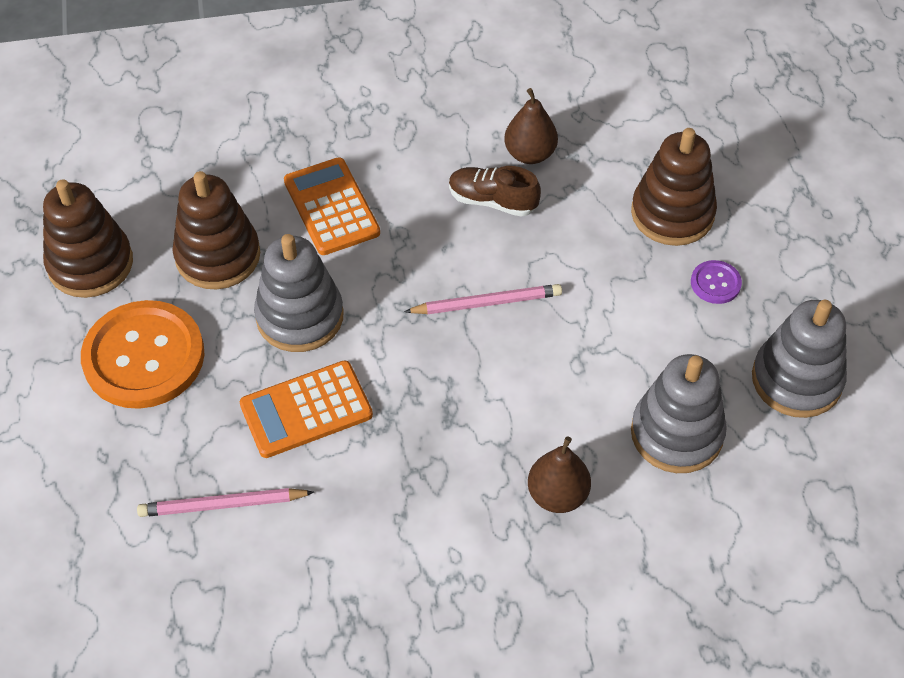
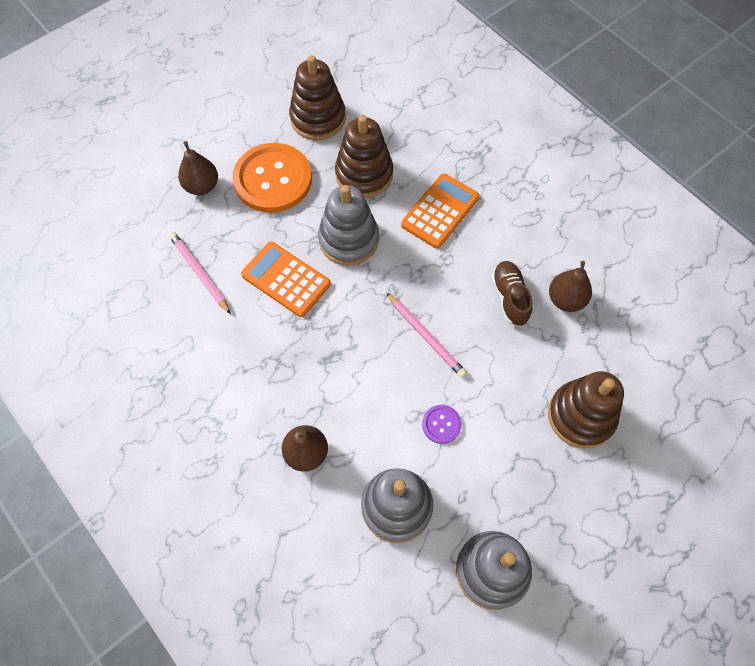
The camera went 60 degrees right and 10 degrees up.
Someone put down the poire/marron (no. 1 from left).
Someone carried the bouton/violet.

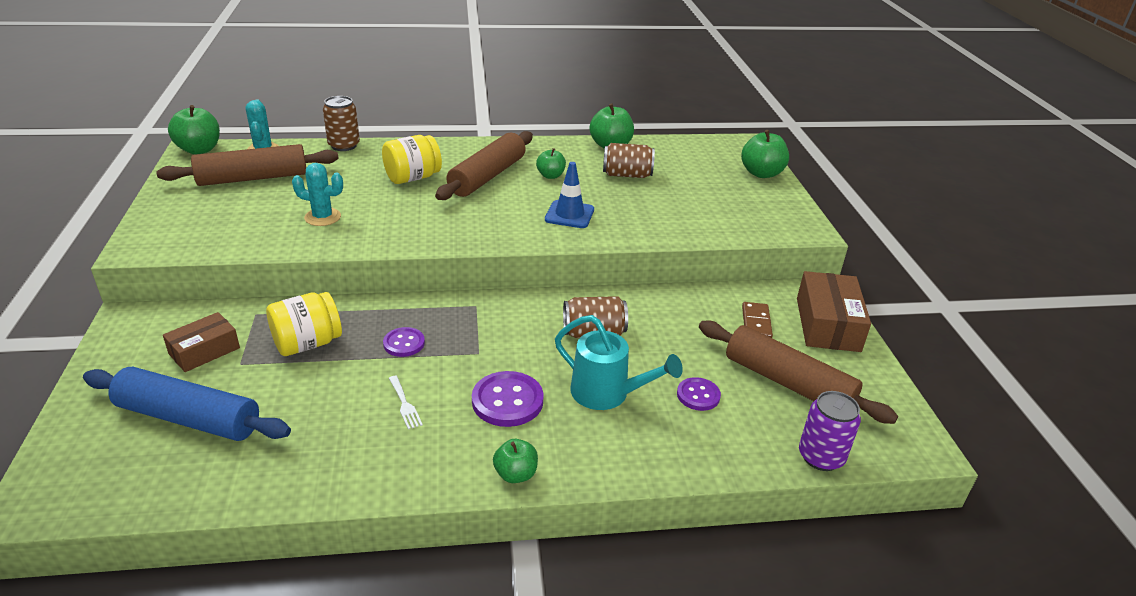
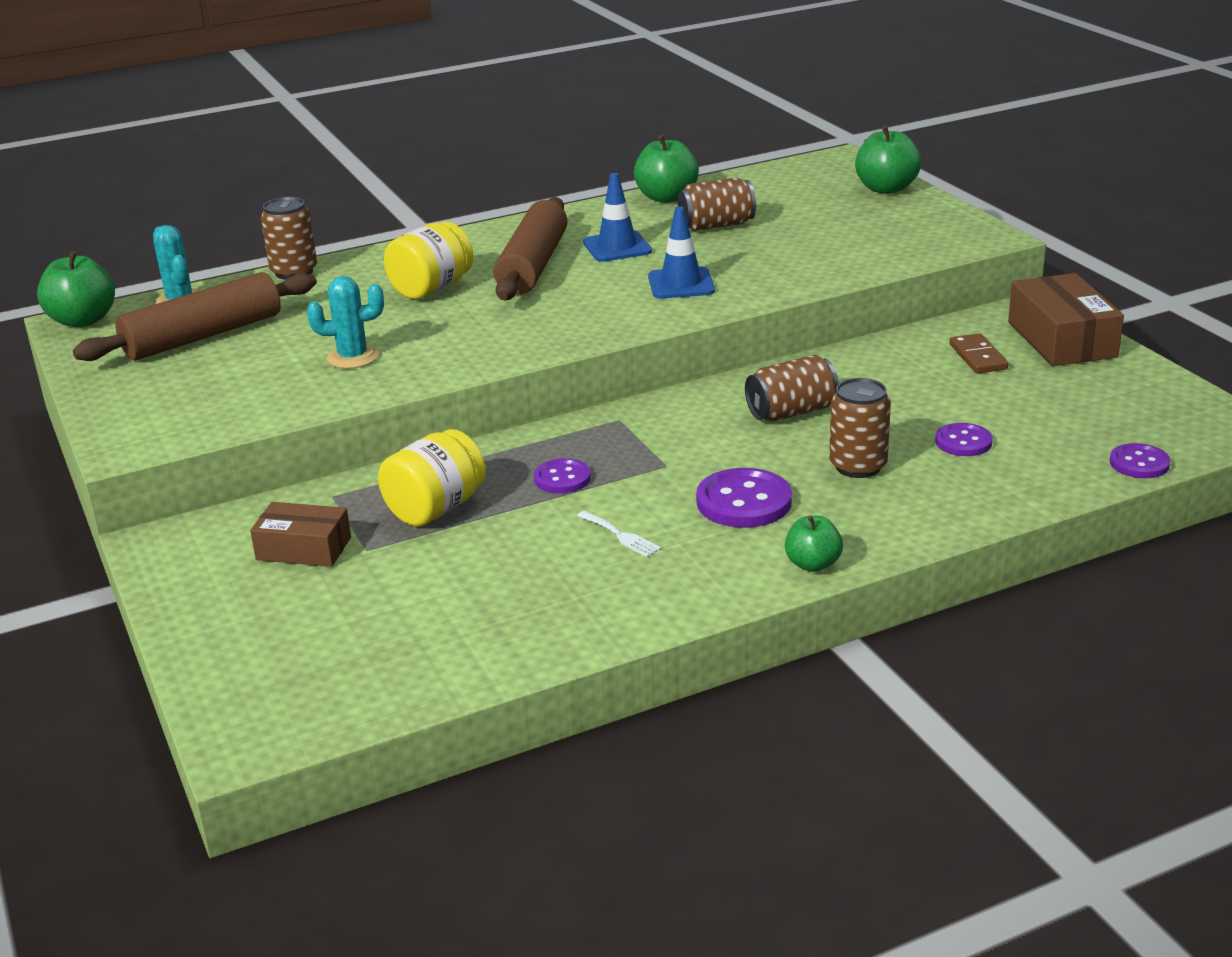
The camera went 15 degrees left and 5 degrees down.
Someone rotated the boîte/marron (no. 1 from left) by 75 degrees clockwise.
Someone swapped the pomme/vert (no. 3 from left) for the cône de chantier/bleu (no. 1 from left).
Someone swapped the arrosoir/turquoise for the canette/marron (no. 4 from left).
Someone swapped the canette/violet for the bouton/violet (no. 4 from left).
Someone took away the rouleau à pâtisserie/bleu.
Someone took away the rouleau à pâtisserie/marron (no. 3 from left).

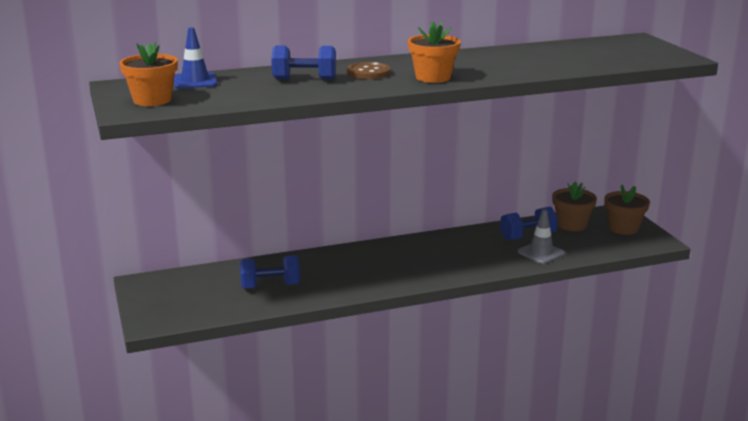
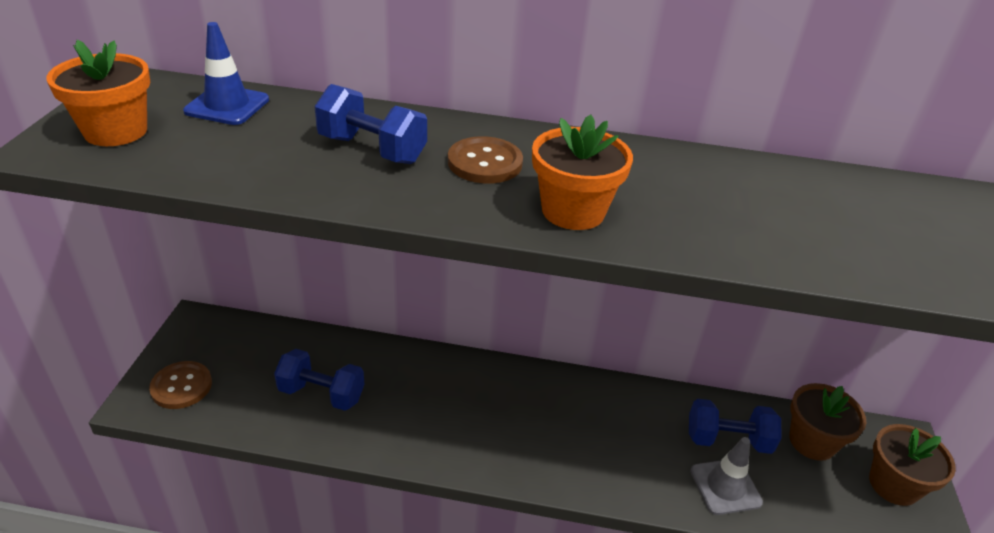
The camera went 25 degrees right and 15 degrees up.
Someone put down the bouton/marron (no. 1 from left).

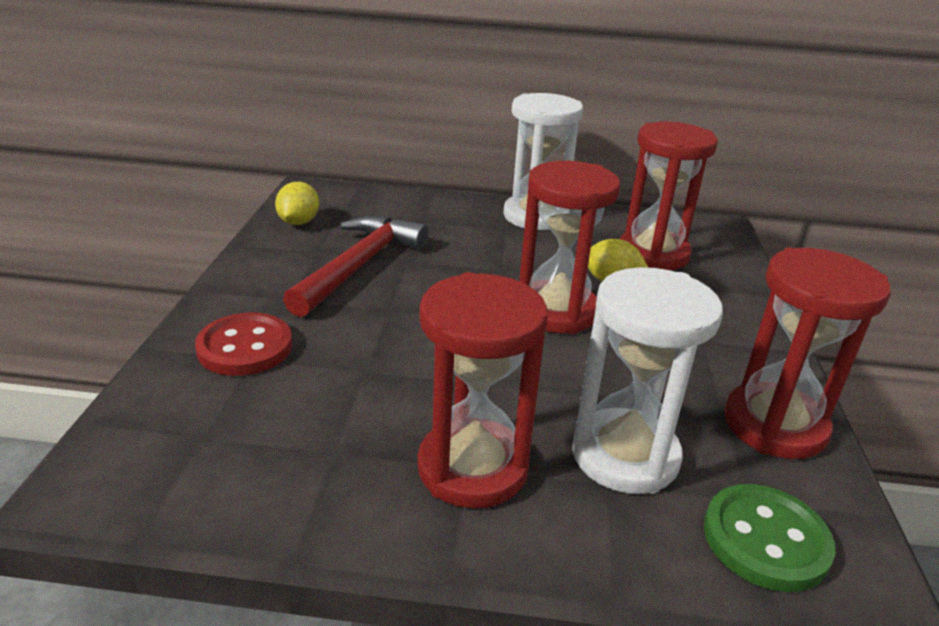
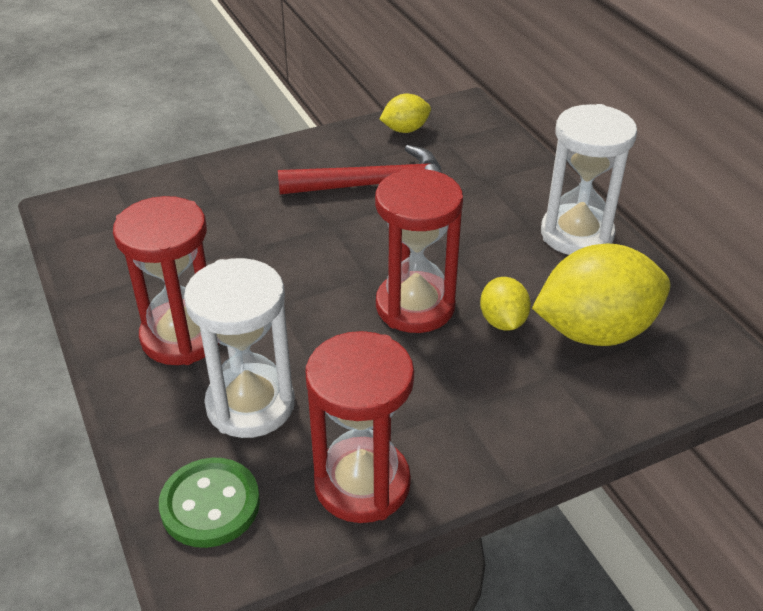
The camera went 60 degrees right and 10 degrees up.
Someone swapped the sablier/rouge (no. 3 from left) for the citron/jaune (no. 3 from left).
Someone took away the bouton/rouge.

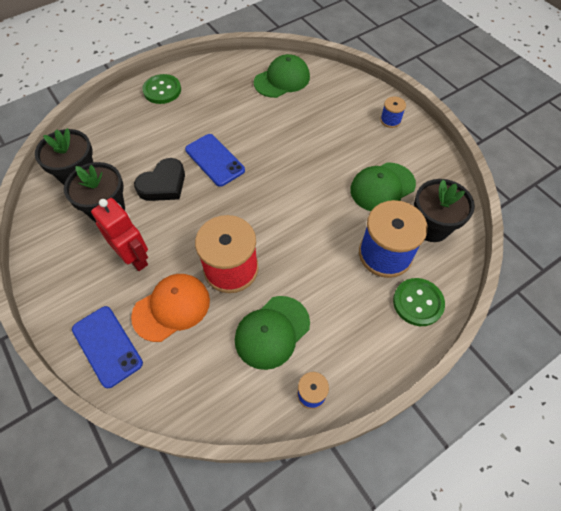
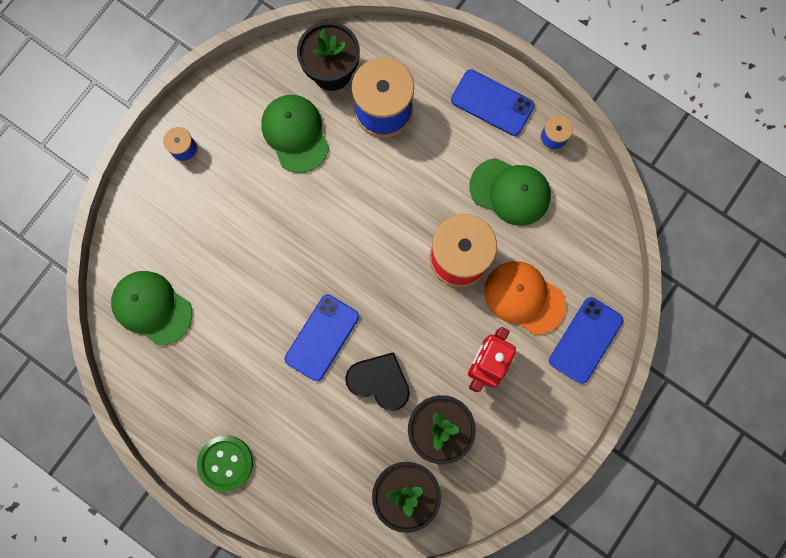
The camera went 110 degrees left and 20 degrees up.
Someone rotated the casquette/vert (no. 3 from left in the first image) by 150 degrees counterclockwise.
Someone put down the téléphone/bleu (no. 2 from left).
Someone took away the bouton/vert (no. 2 from left).

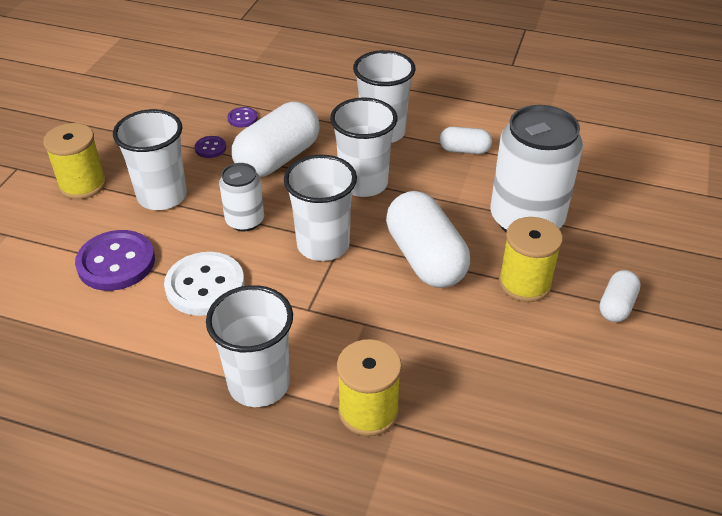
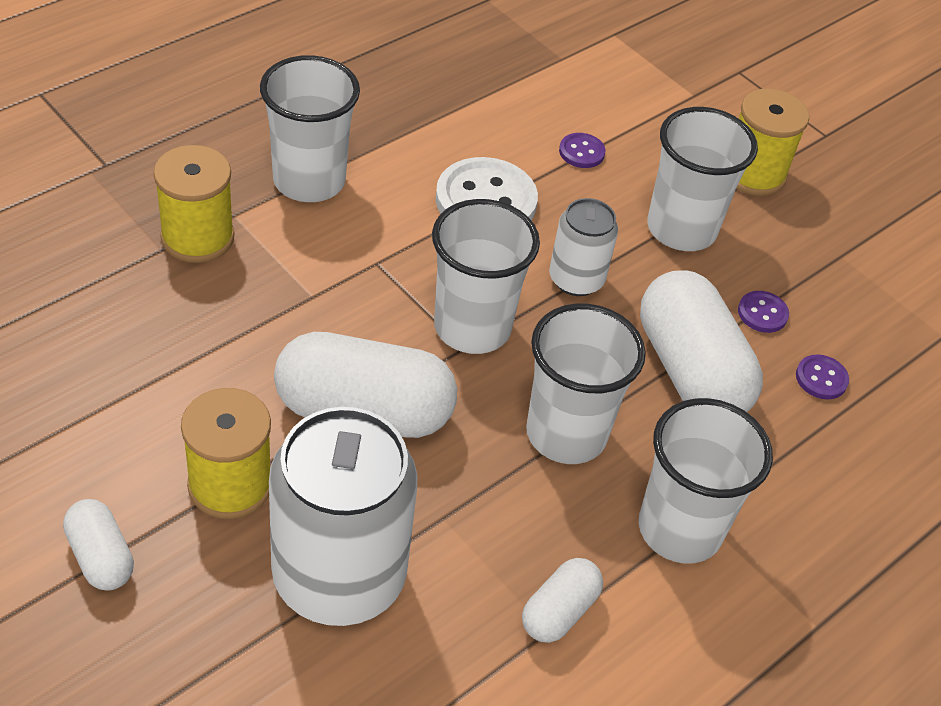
The camera went 115 degrees right and 5 degrees up.
Someone scaled the bouton/violet (no. 1 from left) by 0.47.

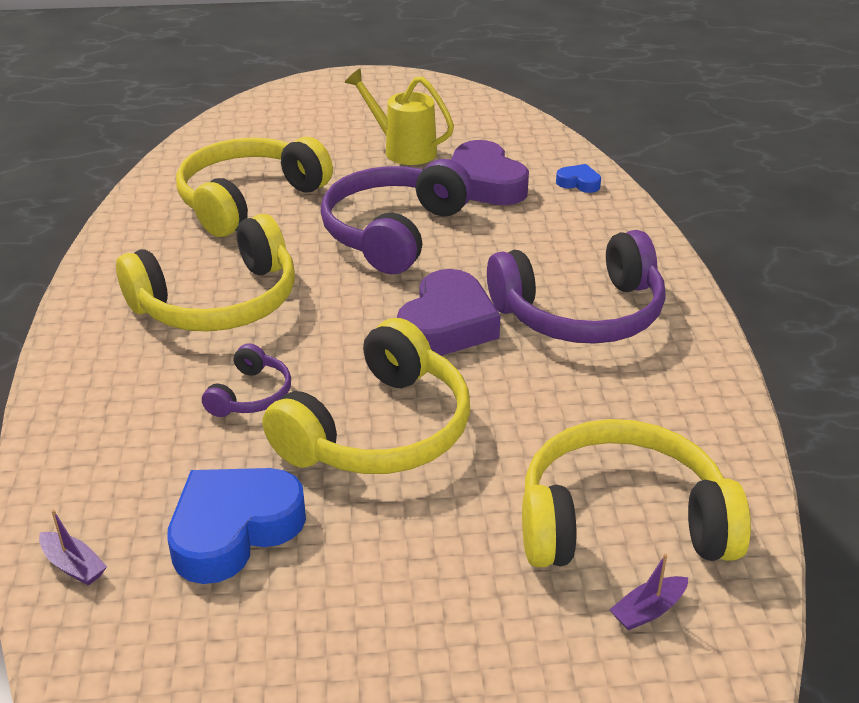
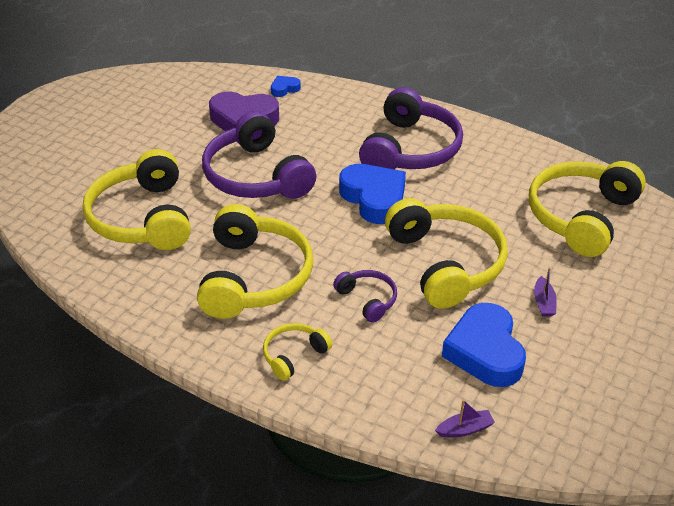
The camera went 55 degrees left and 5 degrees up.
Someone put down the casque audio/jaune (no. 3 from left).
Someone repainted the cœur/violet (no. 1 from left), which became the cœur/bleu (no. 2 from left).
Someone carried the bateau/violet (no. 2 from left).
Someone took away the arrosoir/jaune.

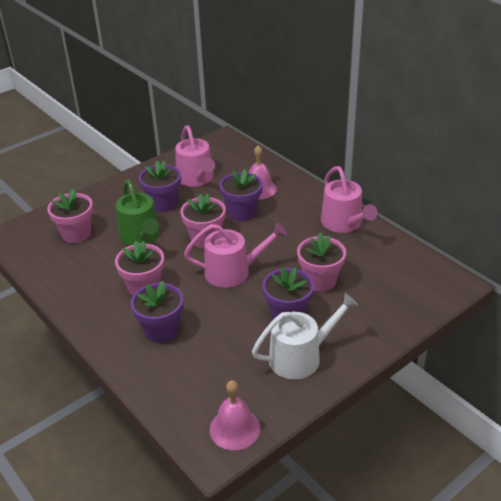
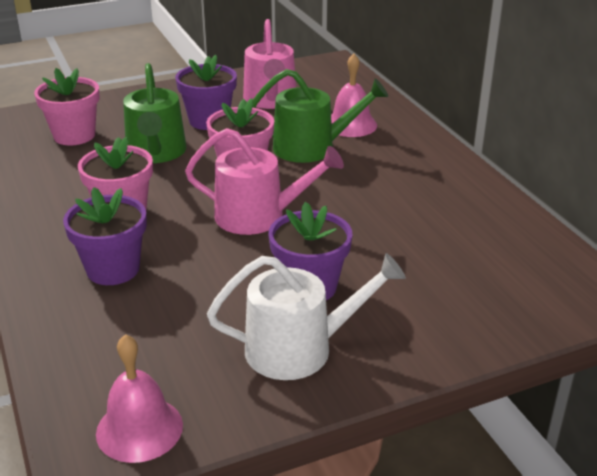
The camera went 15 degrees right and 5 degrees down.
Someone swapped the pot de fleurs/violet (no. 3 from left) for the arrosoir/vert (no. 2 from left).
Someone took away the pot de fleurs/rose (no. 4 from left).
Someone took away the arrosoir/rose (no. 3 from left).

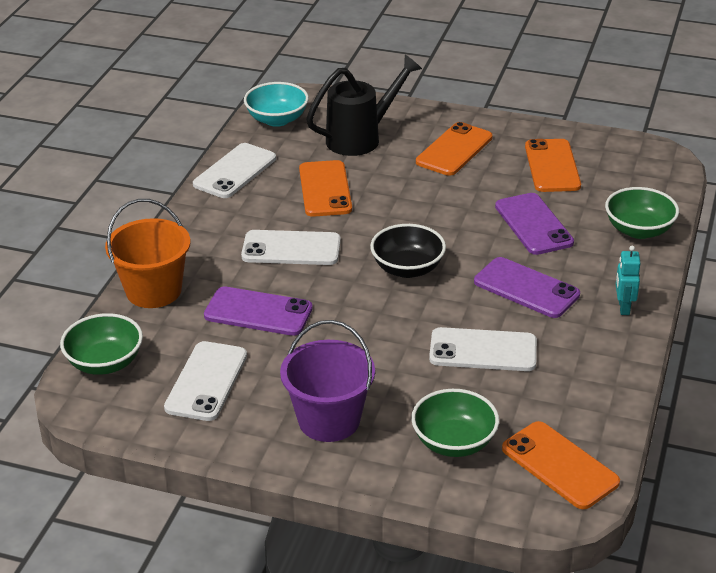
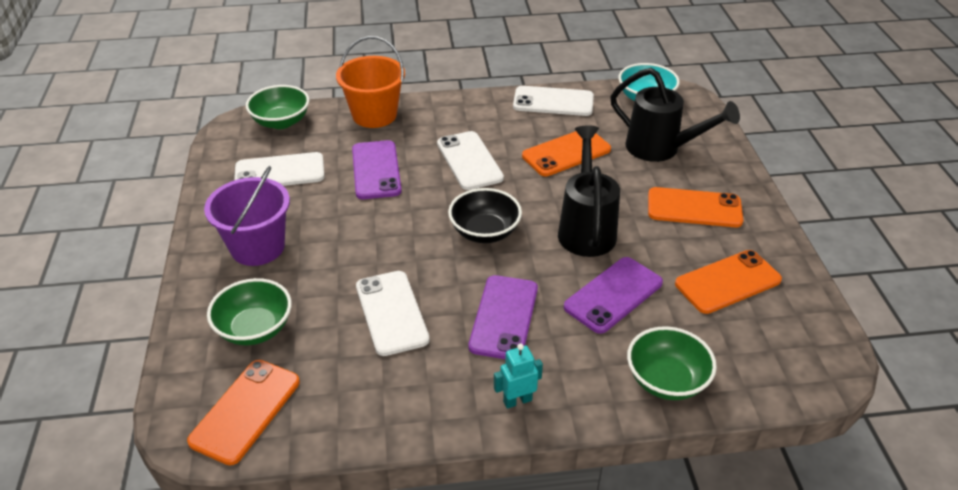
The camera went 65 degrees right and 5 degrees up.
Someone put down the arrosoir/noir (no. 1 from left).

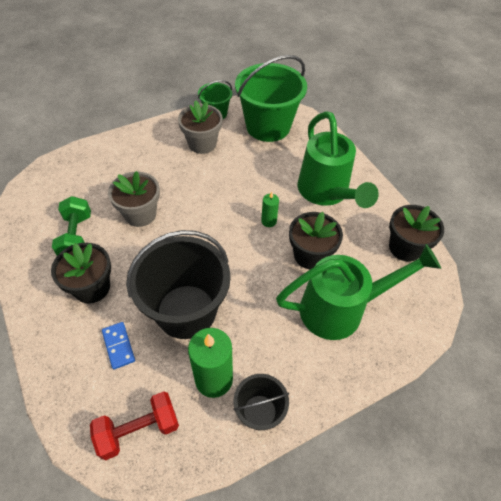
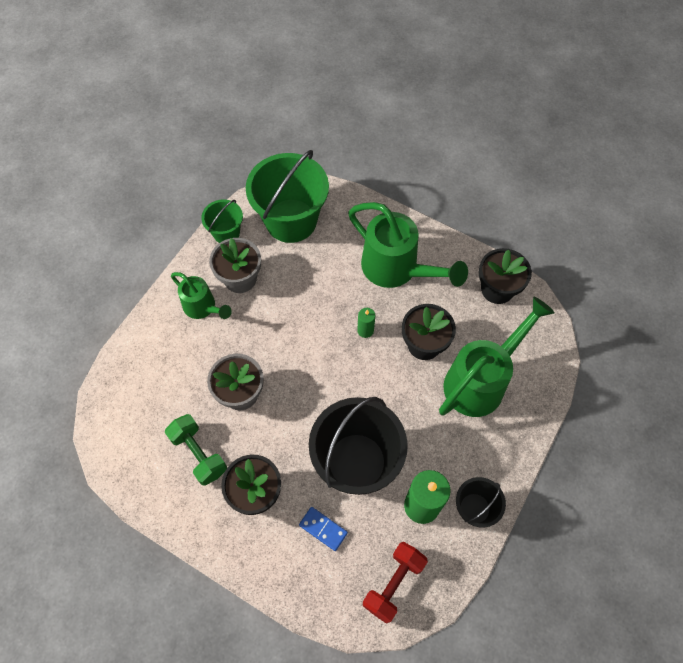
The camera went 30 degrees left and 10 degrees up.
Someone put down the arrosoir/vert (no. 1 from left).

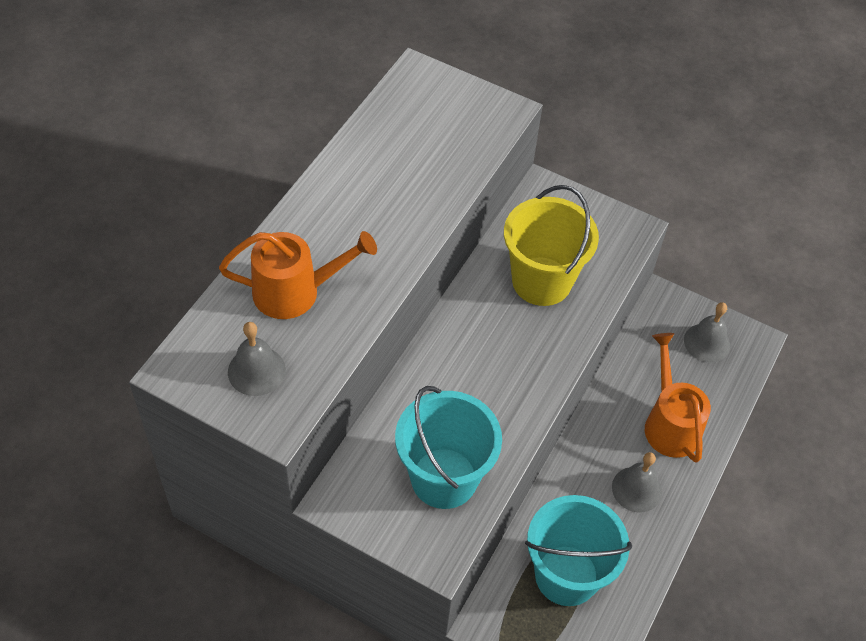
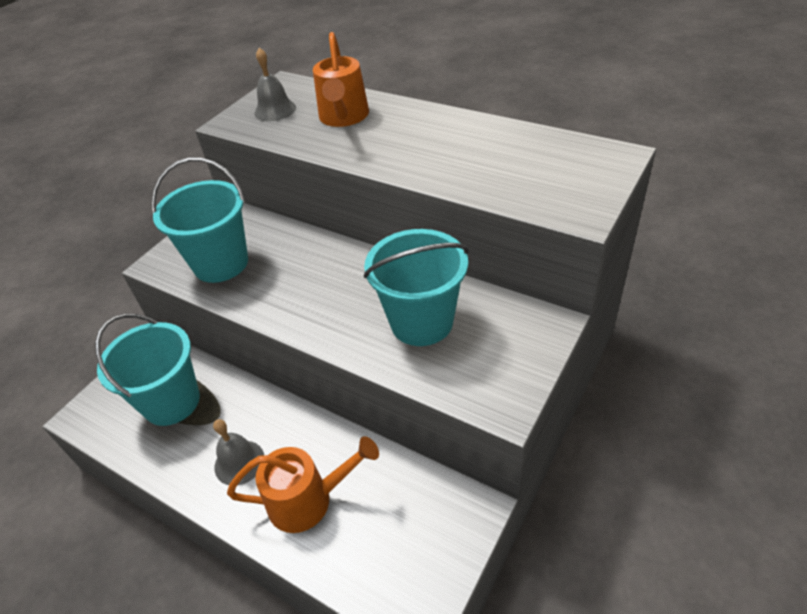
The camera went 100 degrees right and 10 degrees down.
Someone repainted the seau/jaune, which became the seau/turquoise (no. 3 from left).
Someone took away the cloche/gris (no. 3 from left).

